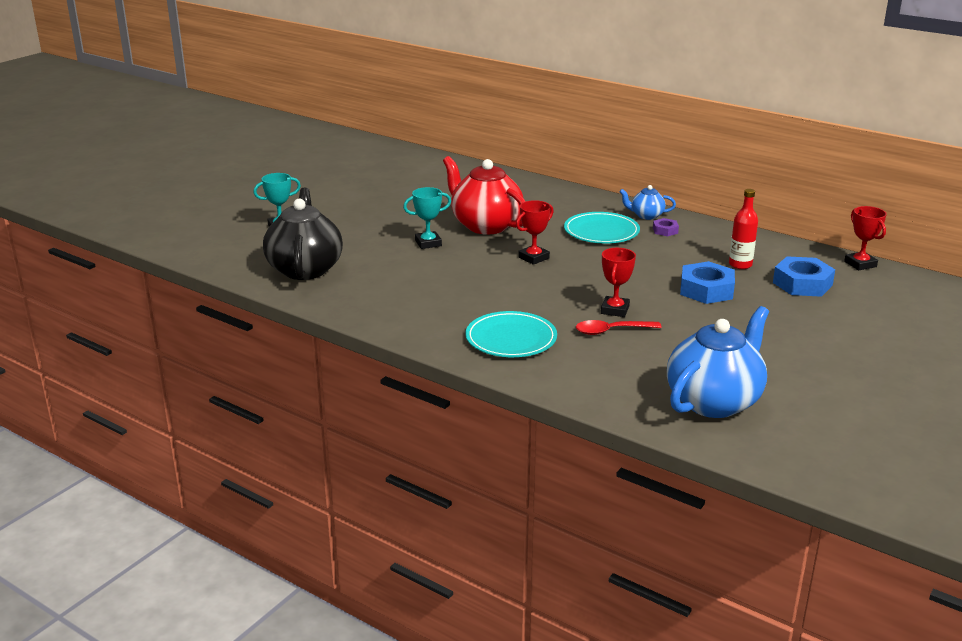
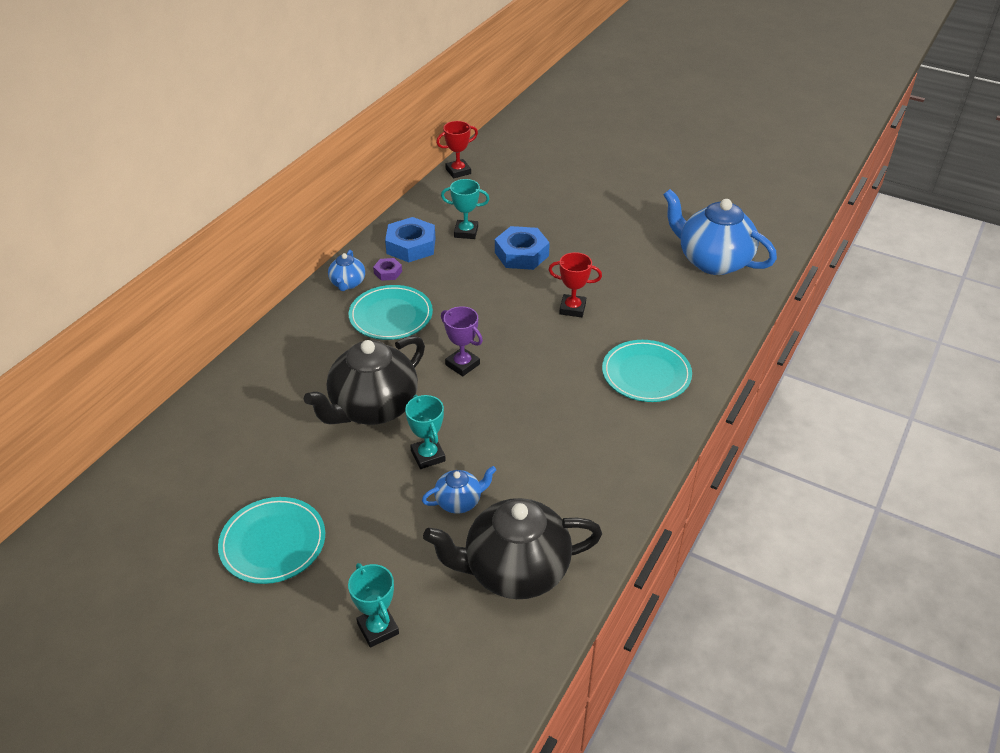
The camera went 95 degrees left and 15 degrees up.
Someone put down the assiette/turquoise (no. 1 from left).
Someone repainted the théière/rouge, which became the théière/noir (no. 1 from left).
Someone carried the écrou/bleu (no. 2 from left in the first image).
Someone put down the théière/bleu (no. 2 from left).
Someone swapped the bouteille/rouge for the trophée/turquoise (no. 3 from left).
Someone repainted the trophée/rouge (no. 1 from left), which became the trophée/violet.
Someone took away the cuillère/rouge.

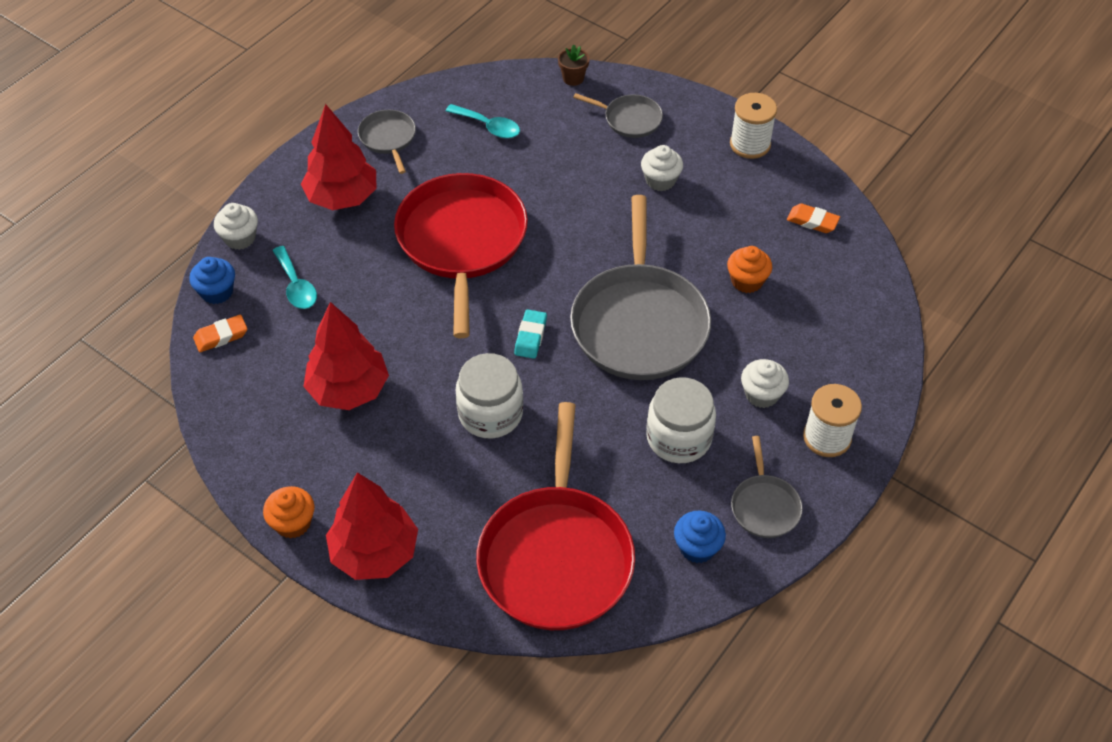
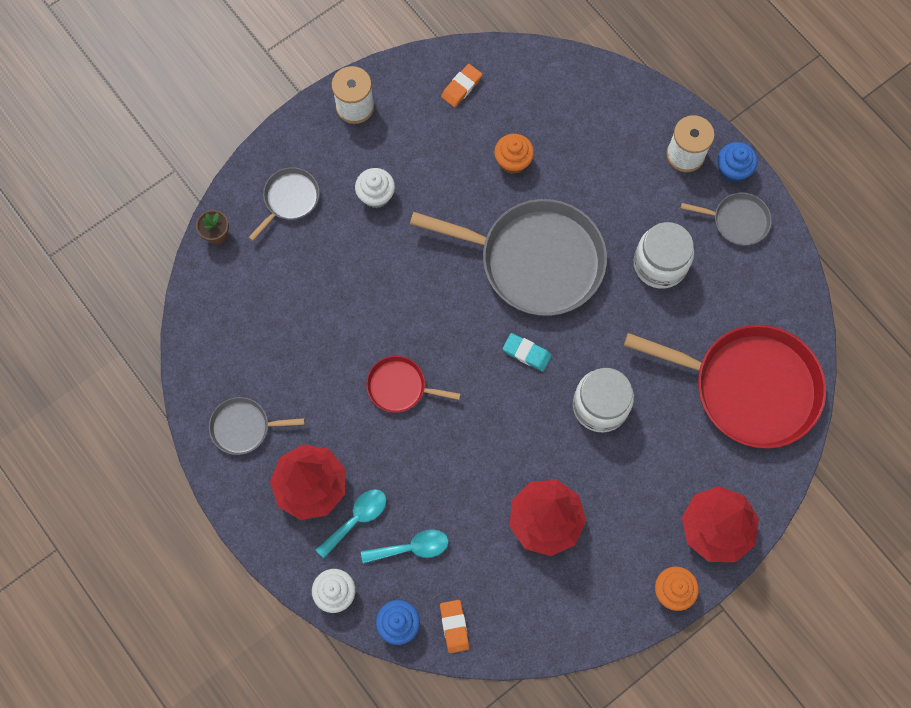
The camera went 75 degrees left and 20 degrees up.
Someone carried the cuillère/turquoise (no. 2 from left in the first image).
Someone scaled the poêle/rouge (no. 1 from left) by 0.46.
Someone carried the muffin/bleu (no. 2 from left).
Someone took away the muffin/blanc (no. 3 from left).

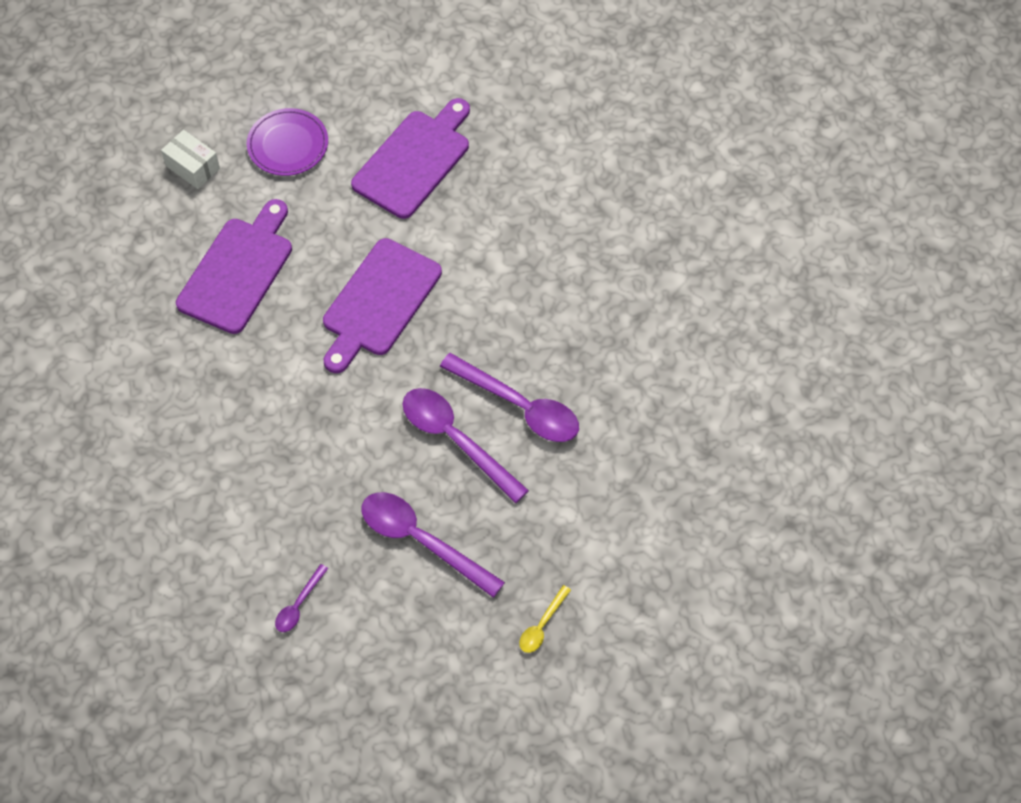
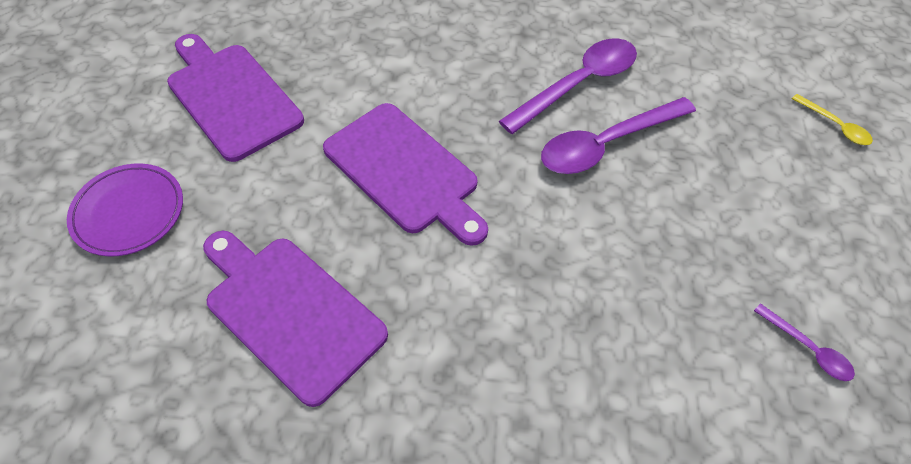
The camera went 75 degrees left and 5 degrees down.
Someone took away the boîte/blanc.
Someone took away the cuillère/violet (no. 2 from left).

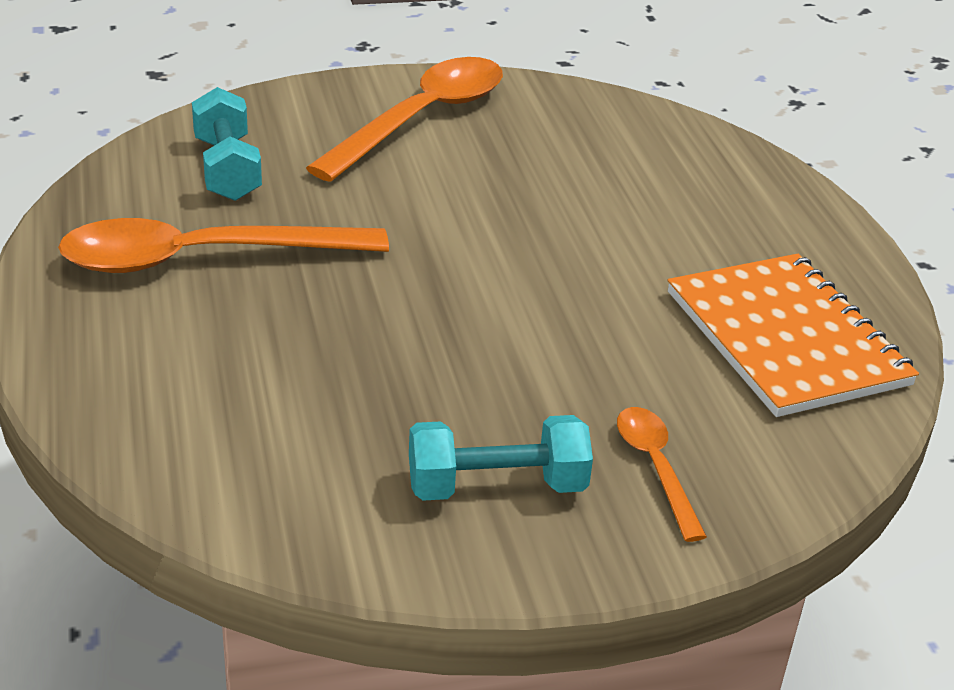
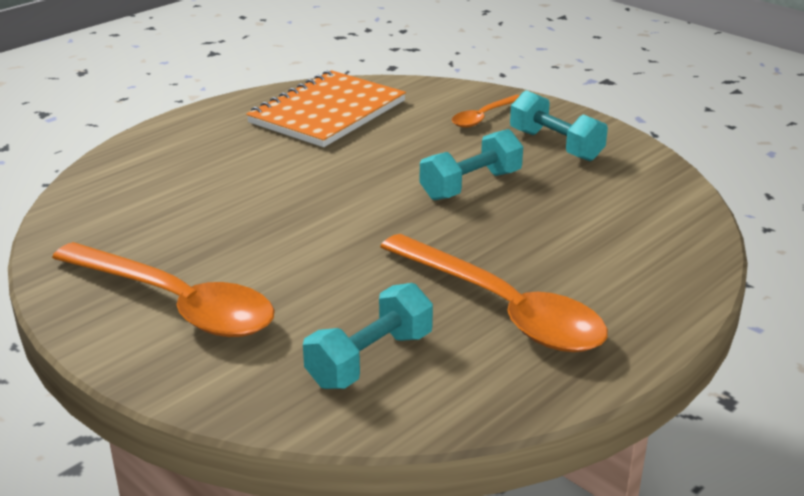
The camera went 120 degrees left and 5 degrees down.
Someone rotated the cuillère/orange (no. 2 from left in the first image) by 150 degrees counterclockwise.
Someone put down the haltère/turquoise (no. 2 from left).

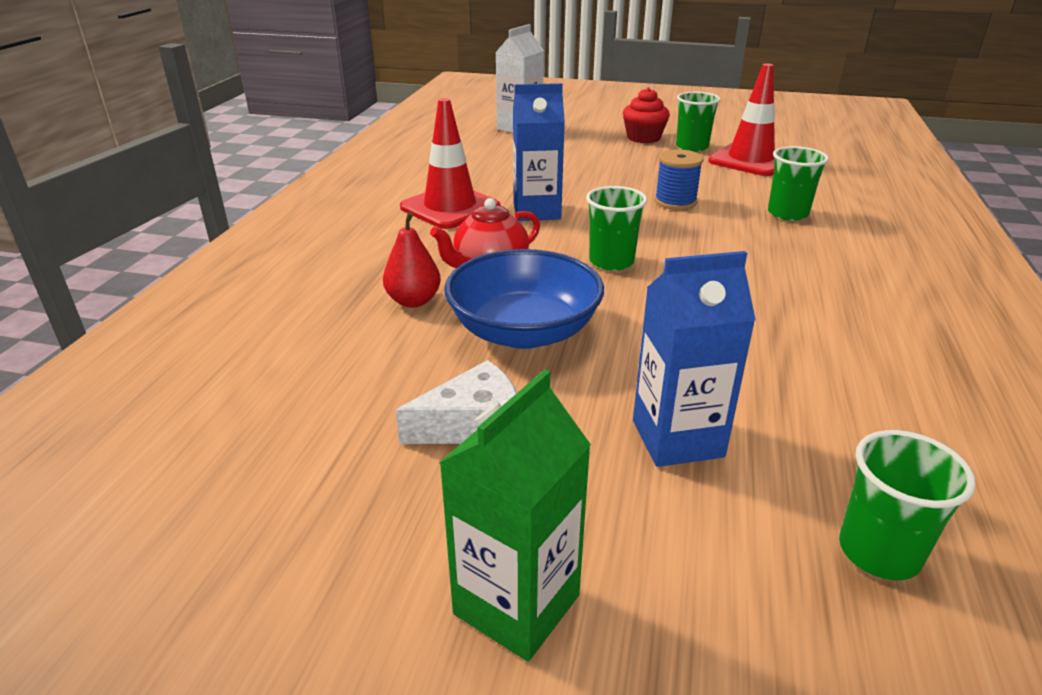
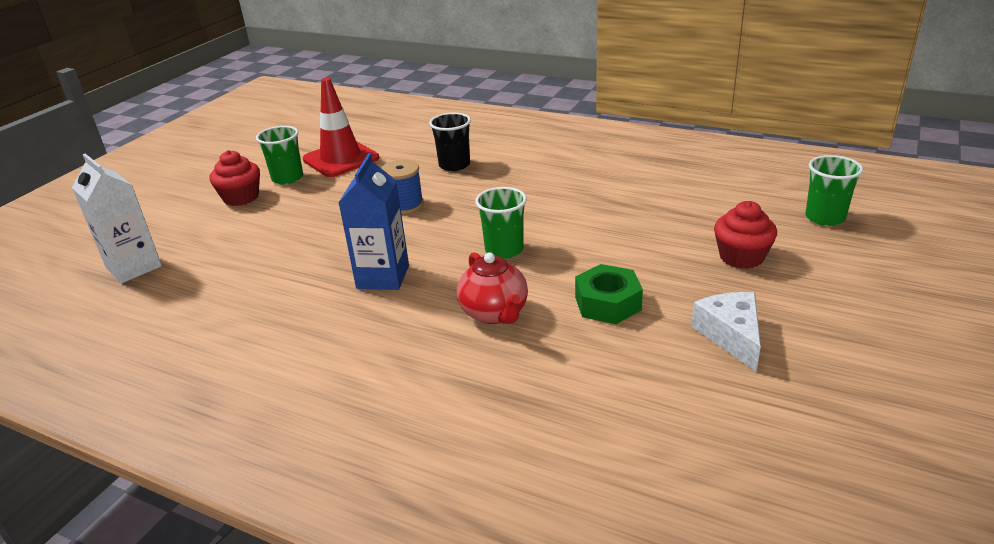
The camera went 75 degrees left and 0 degrees up.
Someone repainted the gobelet/vert (no. 3 from left), which became the gobelet/noir.
Someone swapped the bol/bleu for the écrou/vert.
Someone swapped the brique de lait/bleu (no. 2 from left) for the muffin/rouge (no. 2 from left).
Someone took away the poire/rouge.
Someone took away the cône de chantier/rouge (no. 1 from left).
Someone took away the brique de lait/vert.

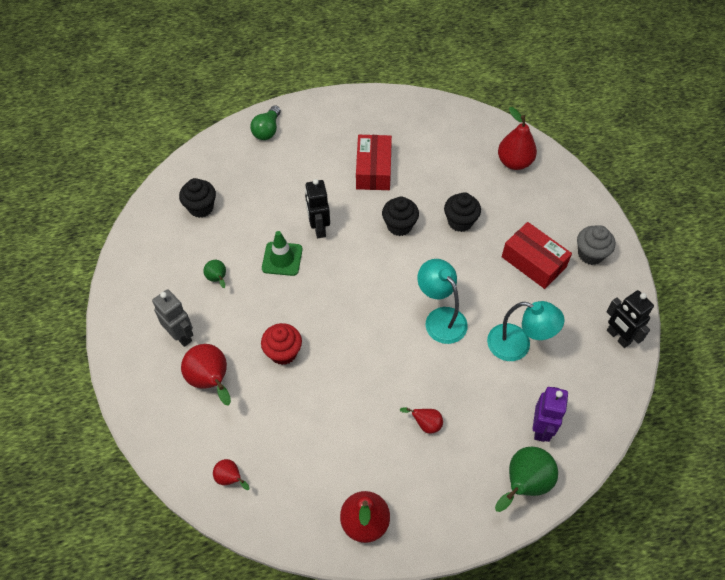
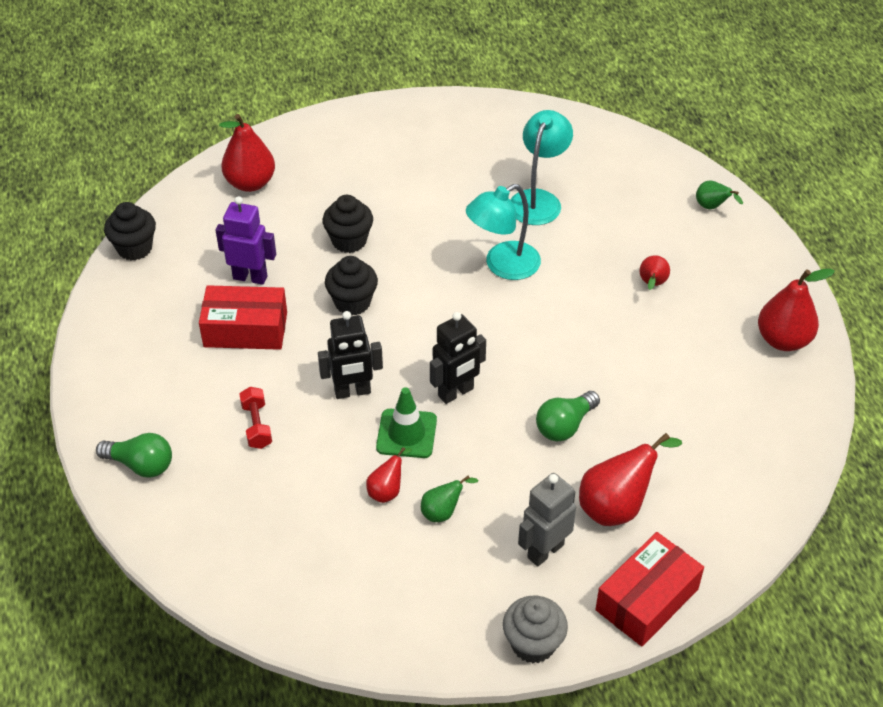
The camera went 90 degrees left and 10 degrees down.
Someone carried the muffin/noir (no. 1 from left).
Someone carried the robot/violet.
Someone put down the haltère/rouge.
Someone carried the poire/rouge (no. 2 from left).
Someone carried the robot/noir (no. 2 from left).
Someone carried the muffin/gris.
Someone swapped the muffin/rouge for the ampoule/vert (no. 2 from left).
Someone carried the boîte/rouge (no. 2 from left).
Someone scaled the poire/vert (no. 2 from left) by 0.54.

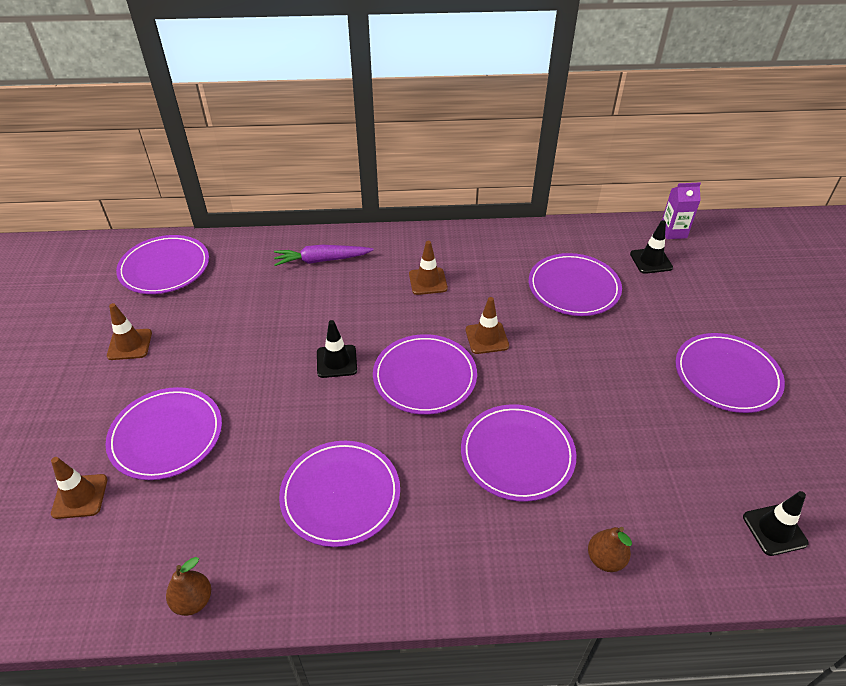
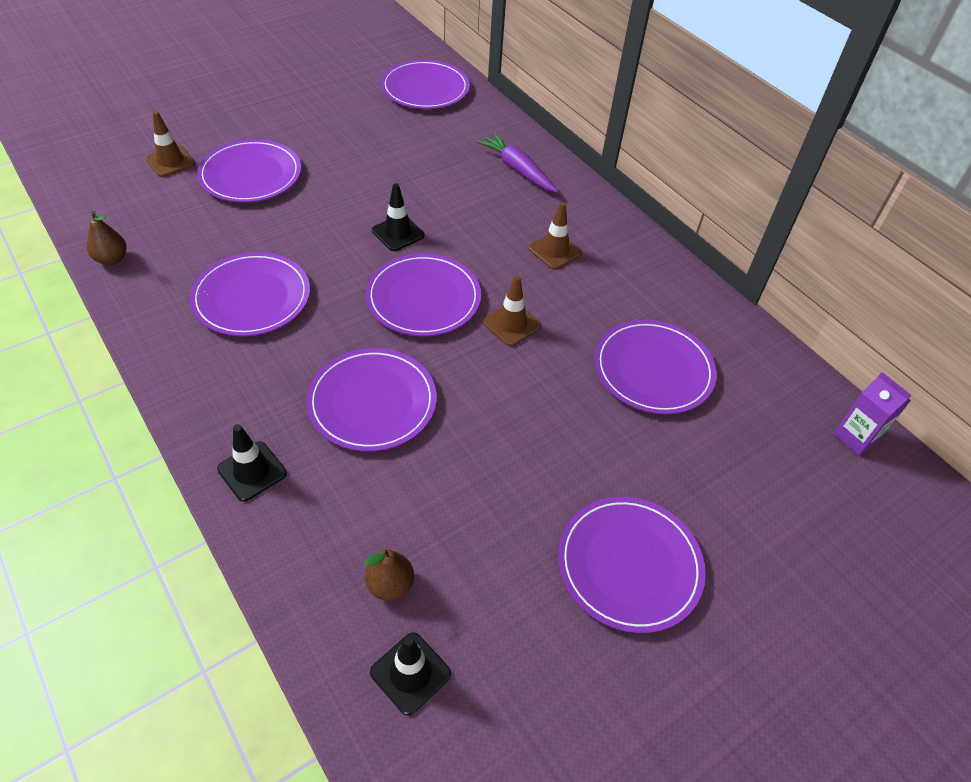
The camera went 55 degrees right and 5 degrees up.
Someone carried the cône de chantier/noir (no. 2 from left in the first image).
Someone carried the poire/marron (no. 2 from left).
Someone took away the cône de chantier/marron (no. 2 from left).

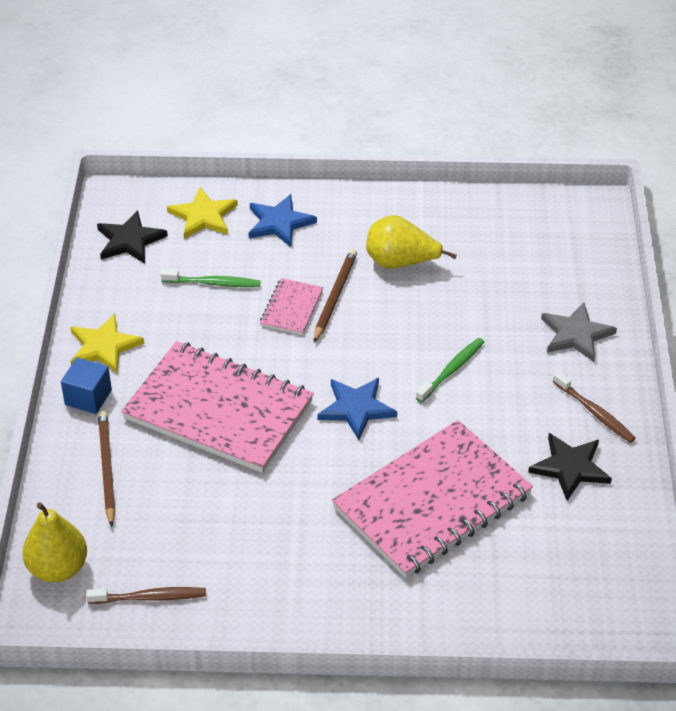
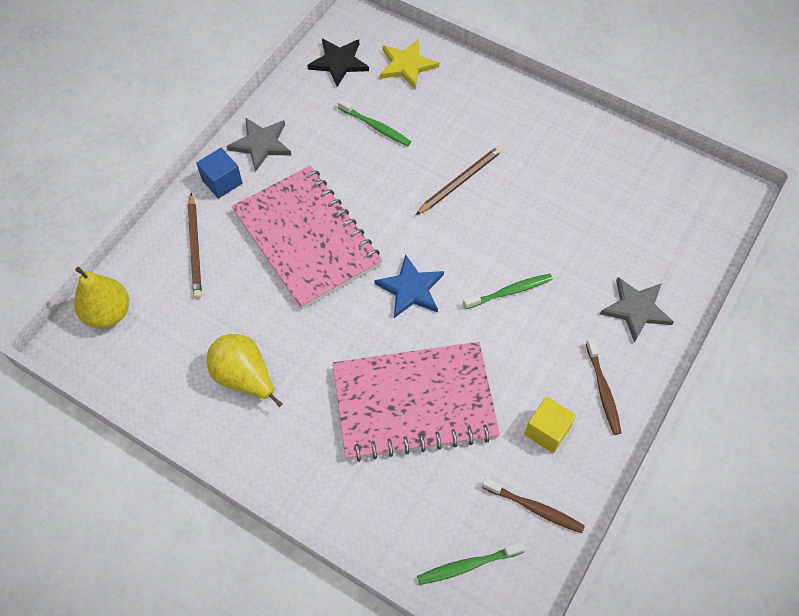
The camera went 30 degrees right and 15 degrees up.
Someone rotated the crayon/marron (no. 1 from left) by 150 degrees clockwise.
Someone carried the poire/jaune (no. 2 from left).
Someone repainted the étoile/jaune (no. 1 from left), which became the étoile/gris (no. 1 from left).
Someone put down the brosse à dents/vert (no. 2 from left).
Someone carried the brosse à dents/marron (no. 1 from left).
Someone swapped the étoile/noir (no. 2 from left) for the cube/jaune.
Someone took away the étoile/bleu (no. 1 from left).
Someone took away the carnet/rose (no. 2 from left).

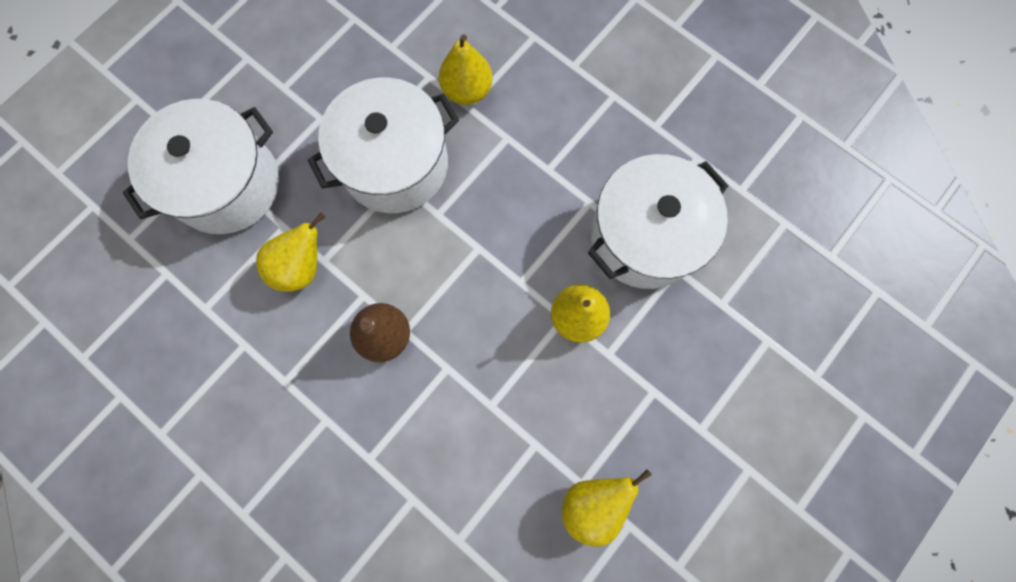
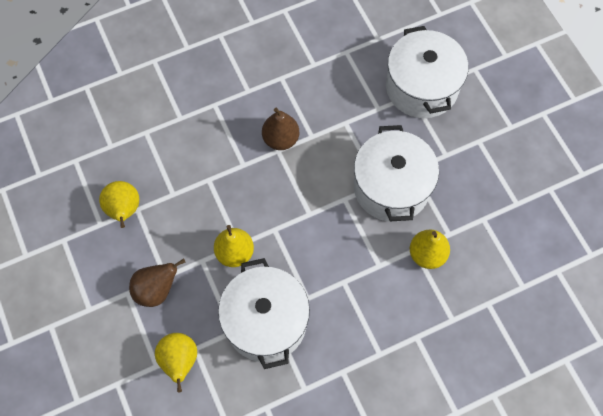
The camera went 115 degrees right and 10 degrees down.
Someone put down the poire/marron (no. 1 from left).
Someone carried the poire/jaune (no. 1 from left in the first image).

